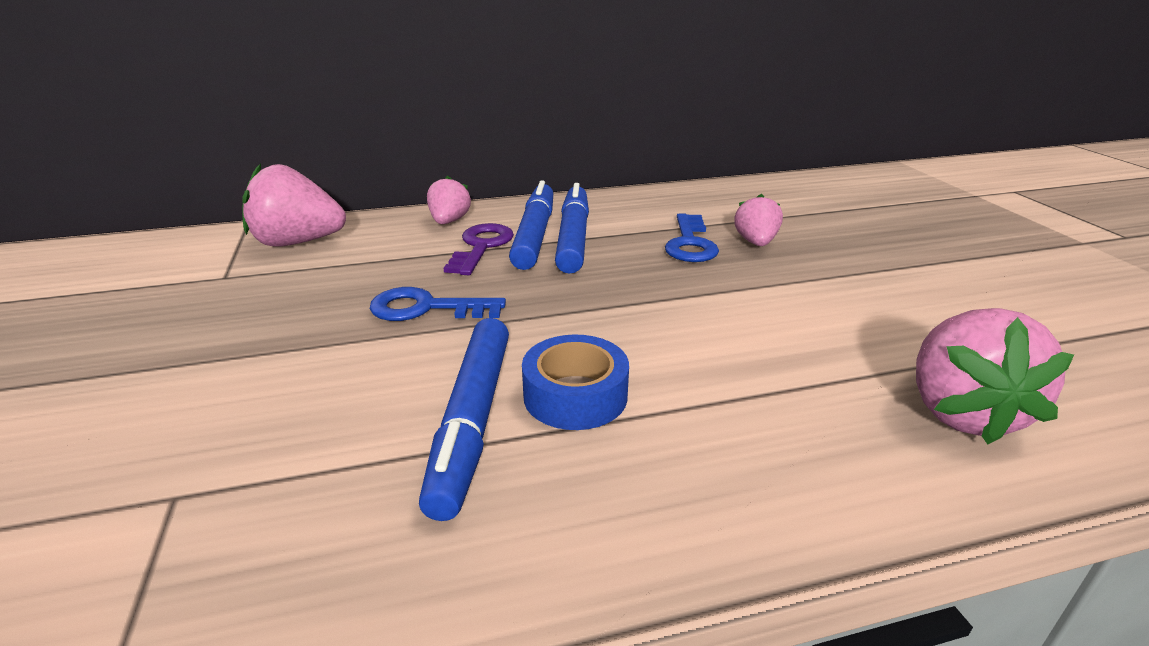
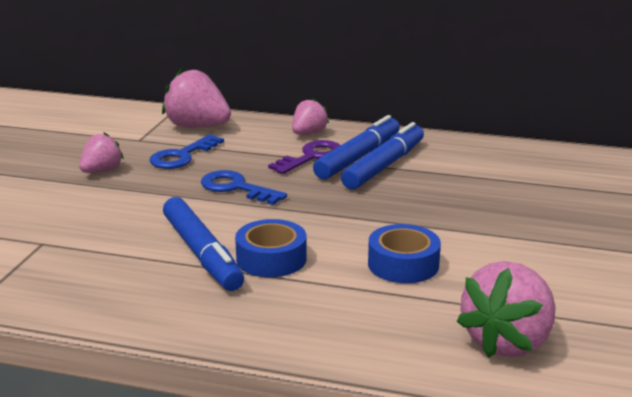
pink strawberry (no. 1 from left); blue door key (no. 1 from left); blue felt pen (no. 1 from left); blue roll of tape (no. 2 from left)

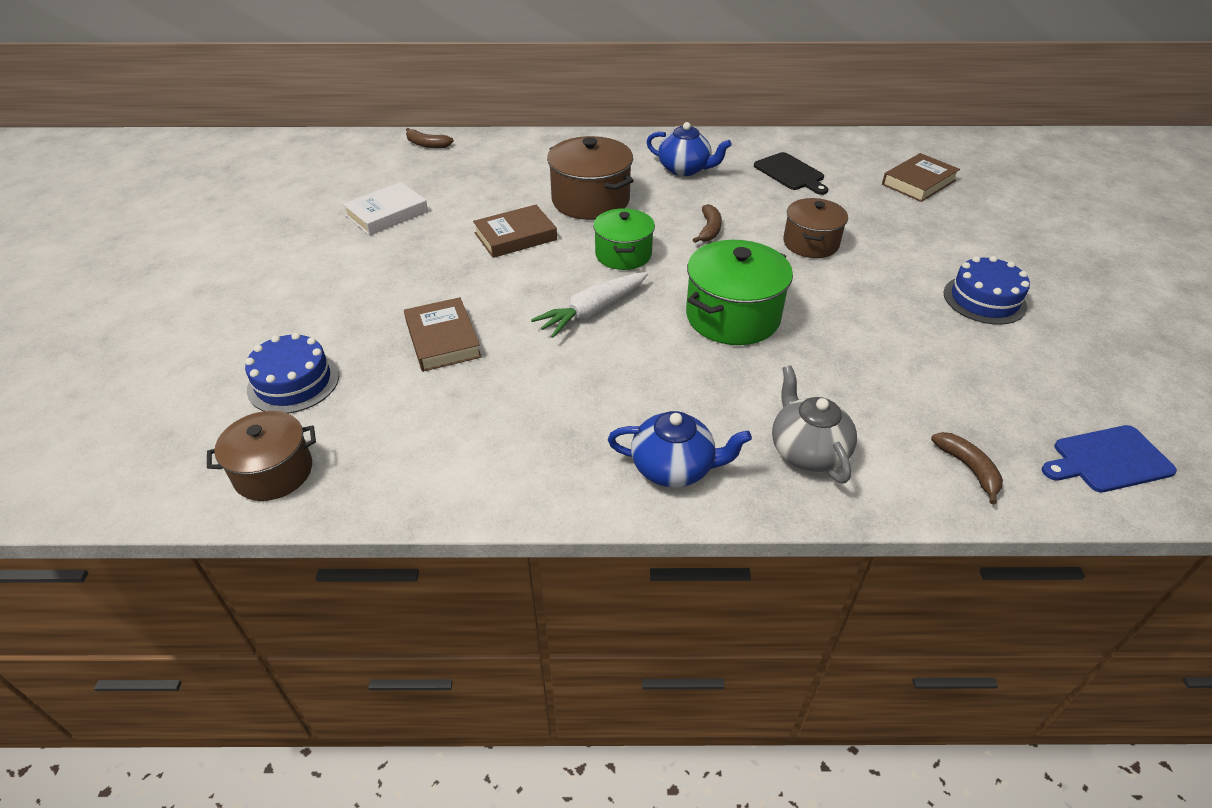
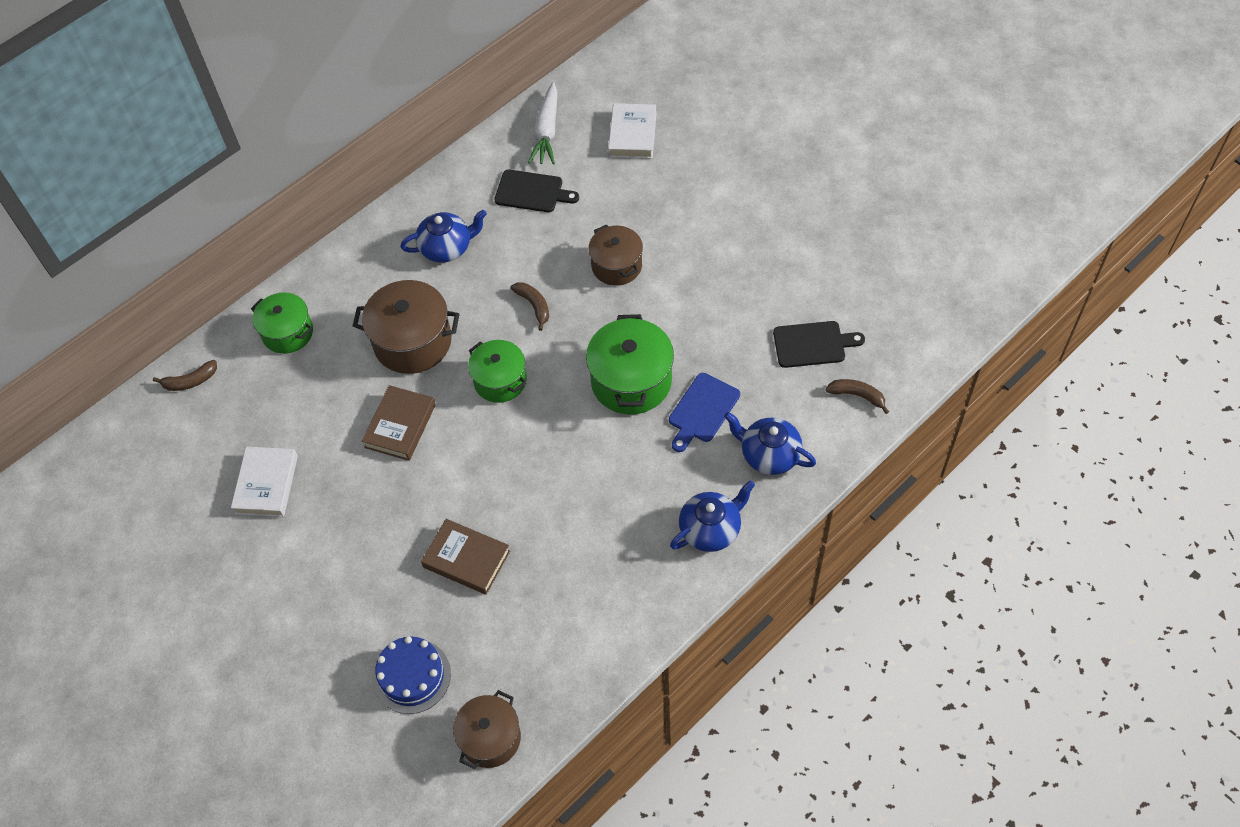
white hardback (no. 2 from left); blue gateau (no. 2 from left in the first image); white toy carrot; blue china teapot (no. 3 from left); blue bread board; green stockpot (no. 1 from left); ebony bread board (no. 2 from left)

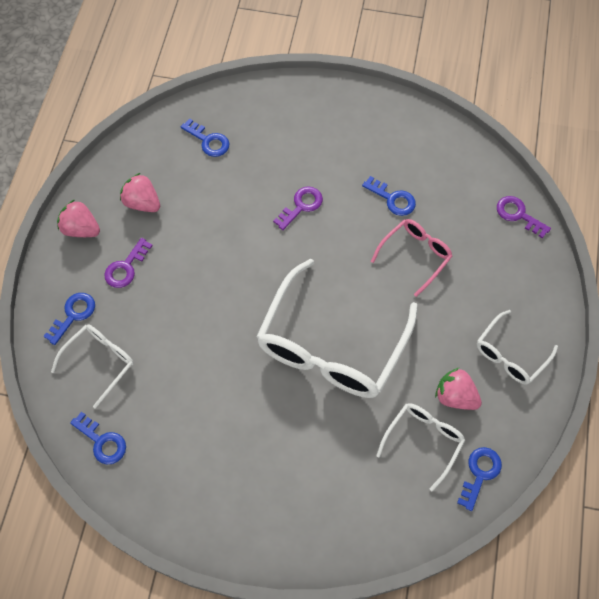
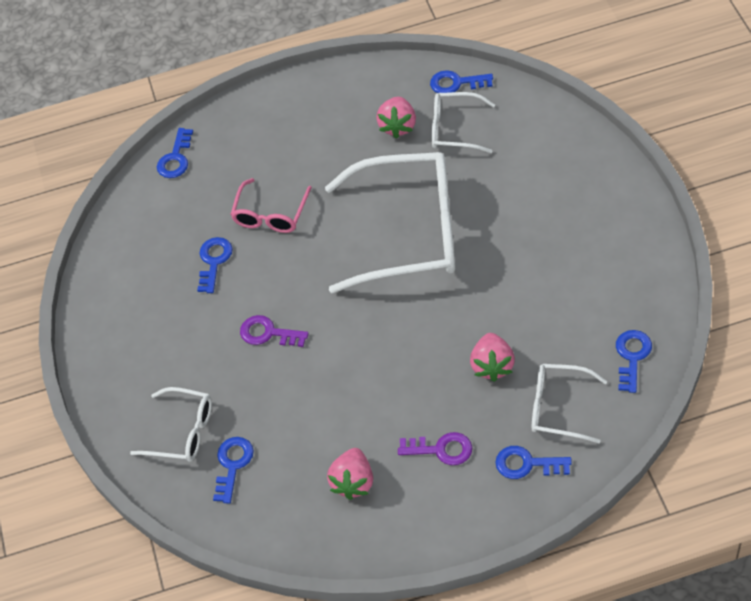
blue door key (no. 1 from left); pink strawberry (no. 3 from left); pink eyeglasses; white eyeglasses (no. 1 from left)

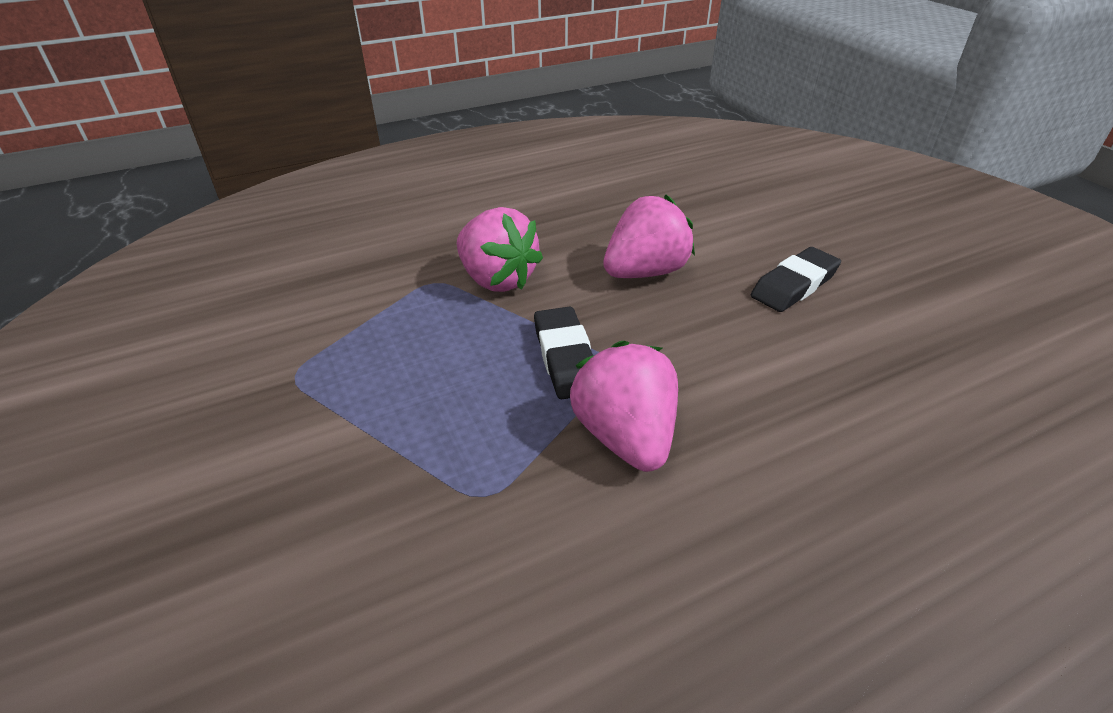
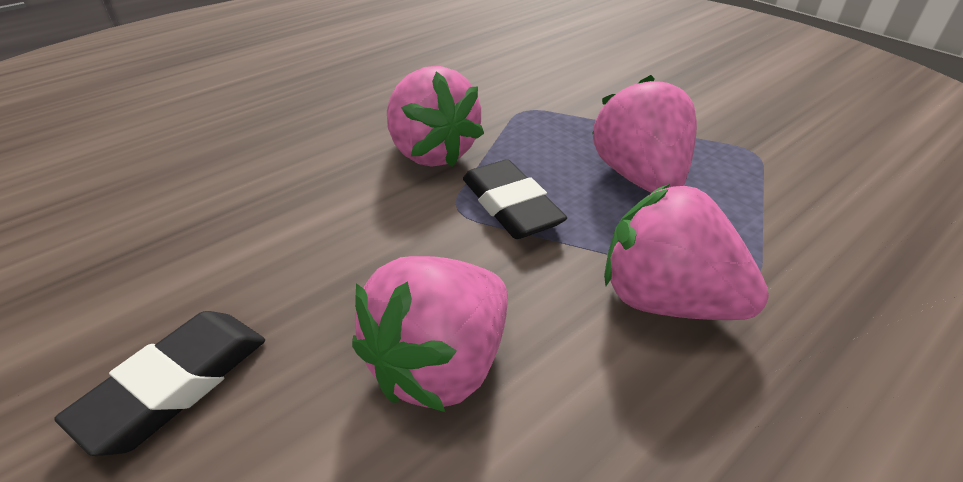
pink strawberry (no. 3 from left)

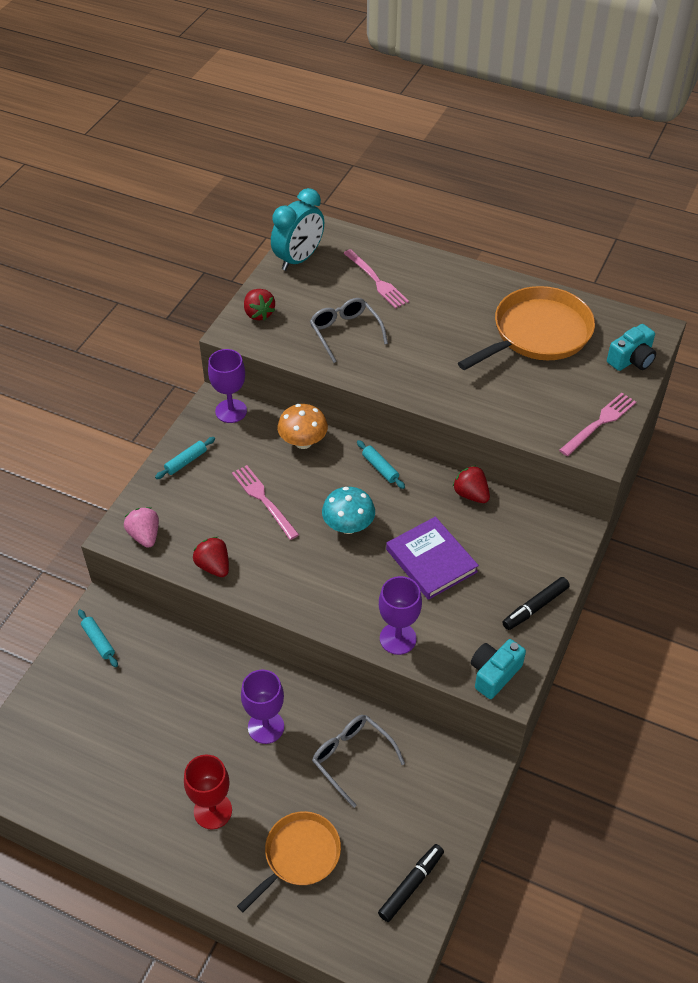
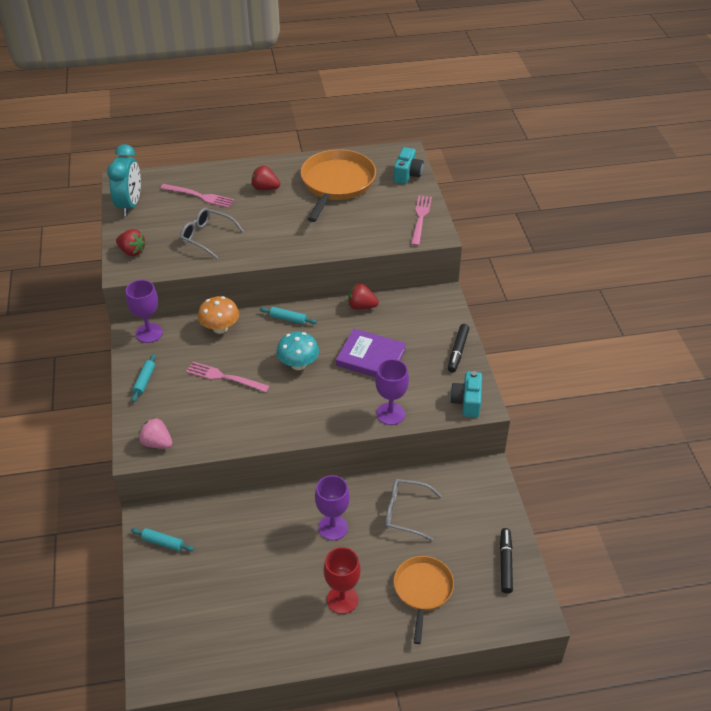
red strawberry (no. 2 from left)

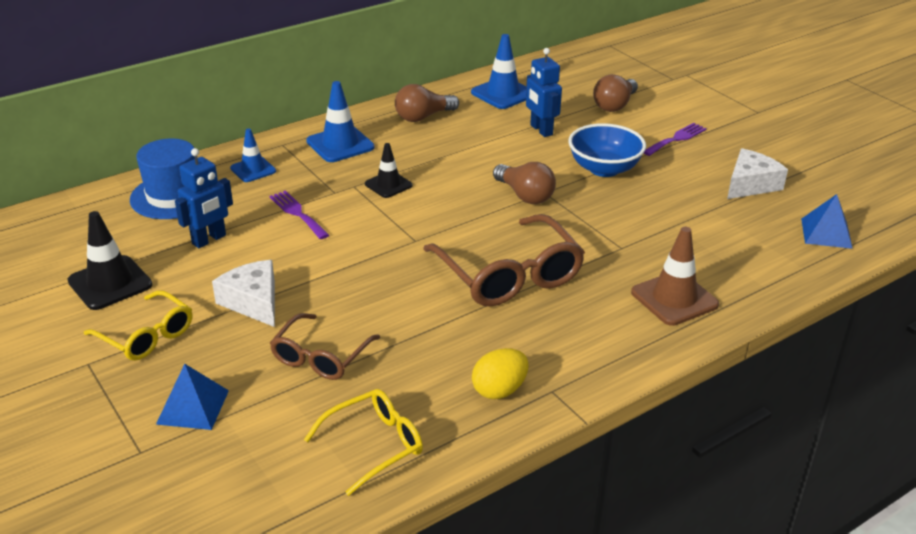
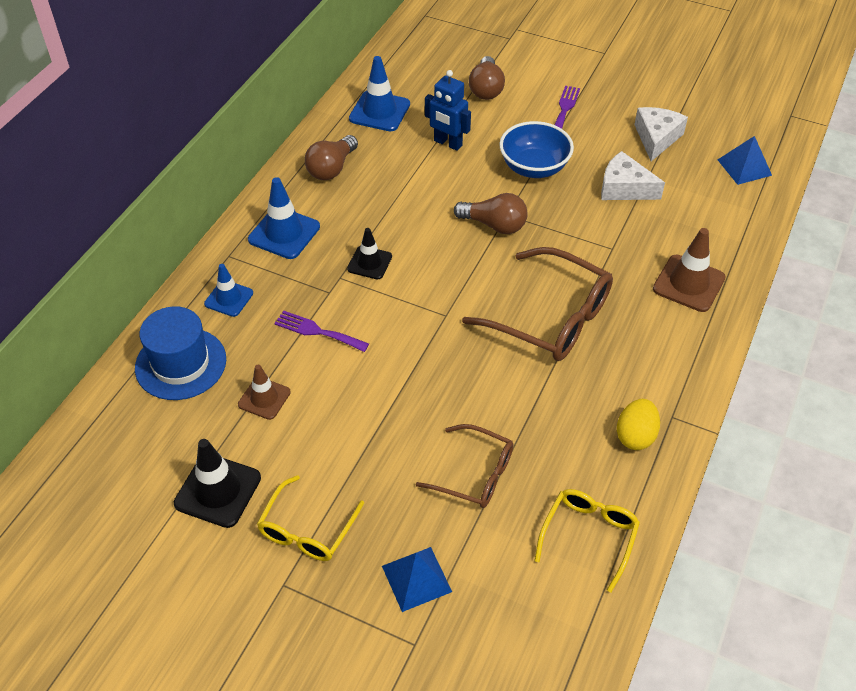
brown traffic cone (no. 1 from left); white cheese wedge (no. 1 from left); golden eyeglasses (no. 1 from left); brown eyeglasses (no. 1 from left)

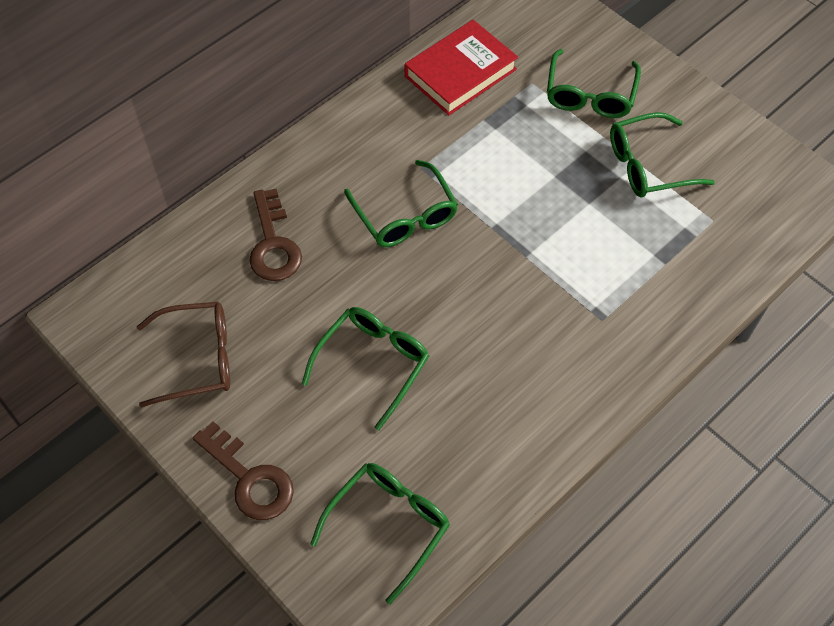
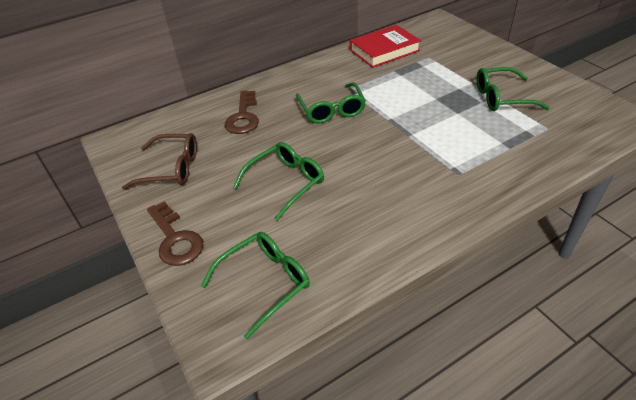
green eyeglasses (no. 4 from left in the first image)

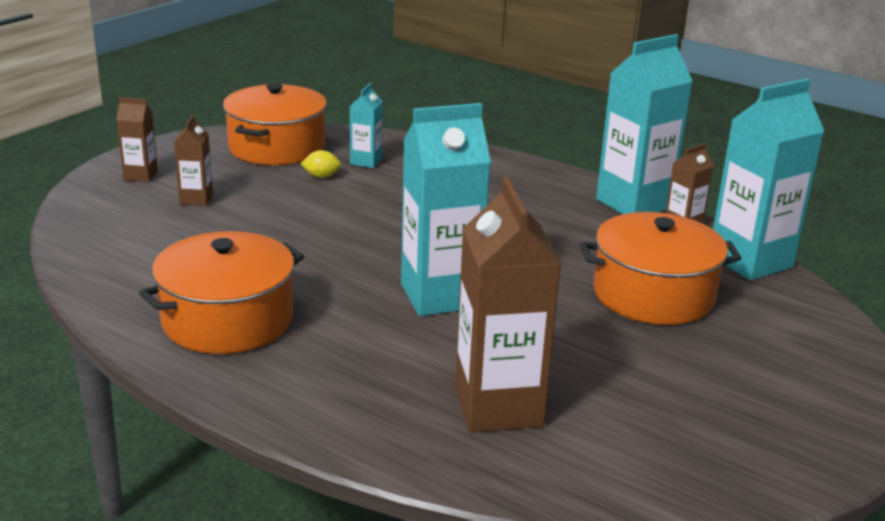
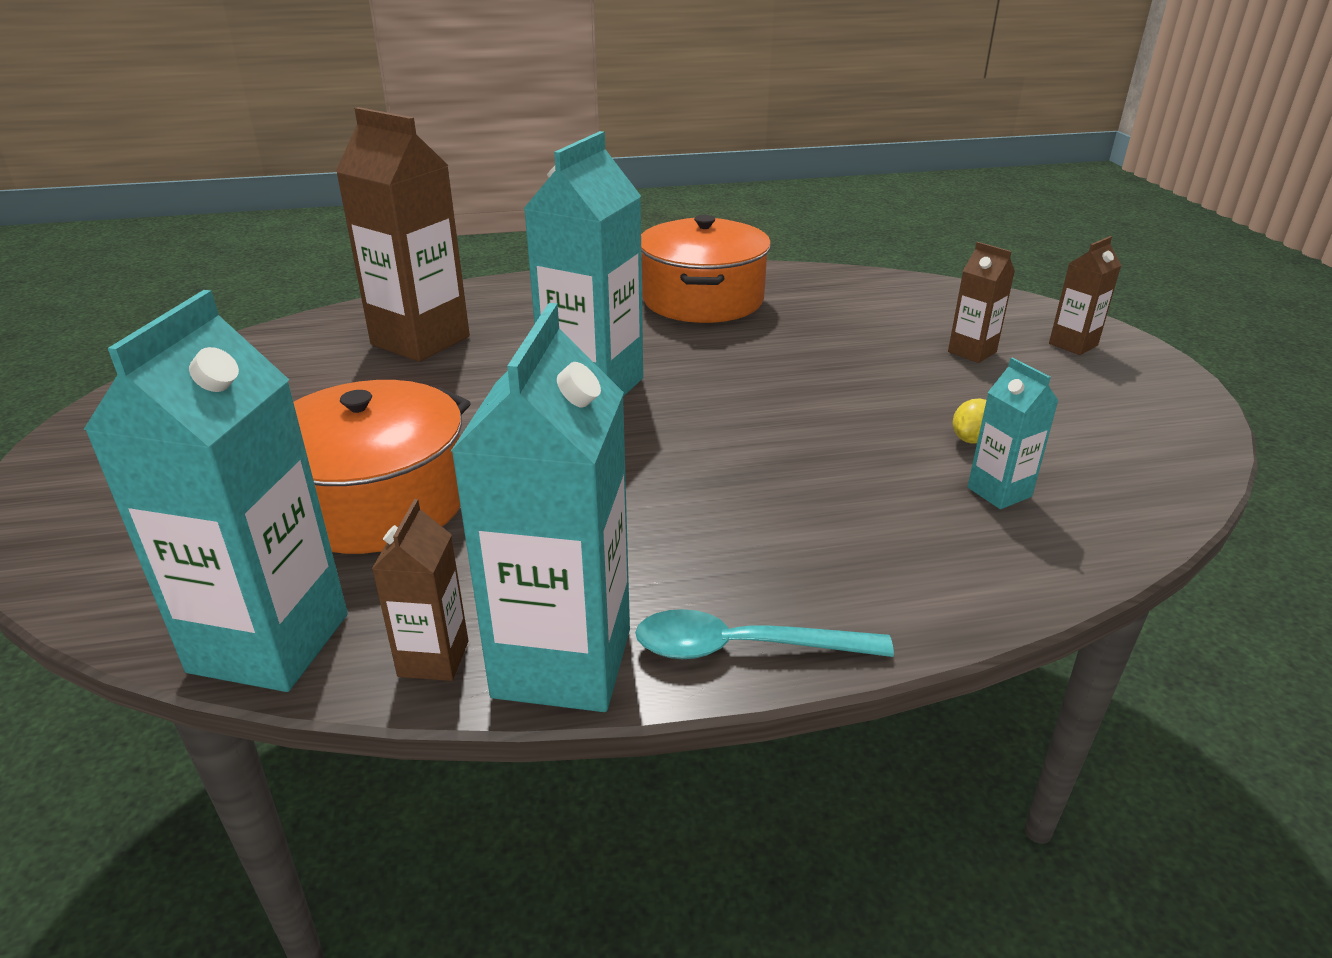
orange stockpot (no. 2 from left in the first image); teal spoon

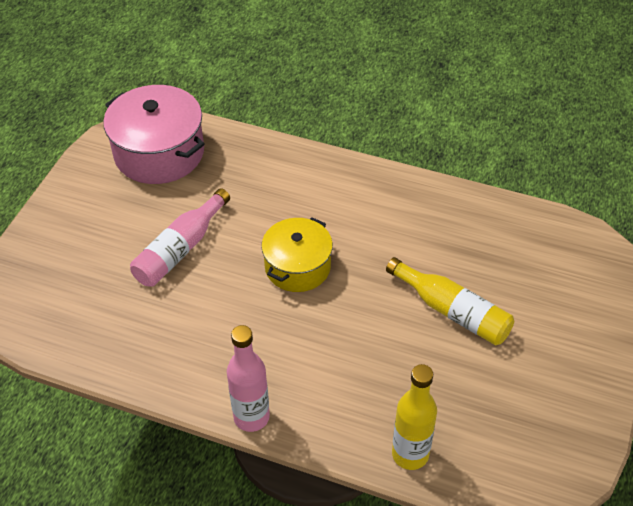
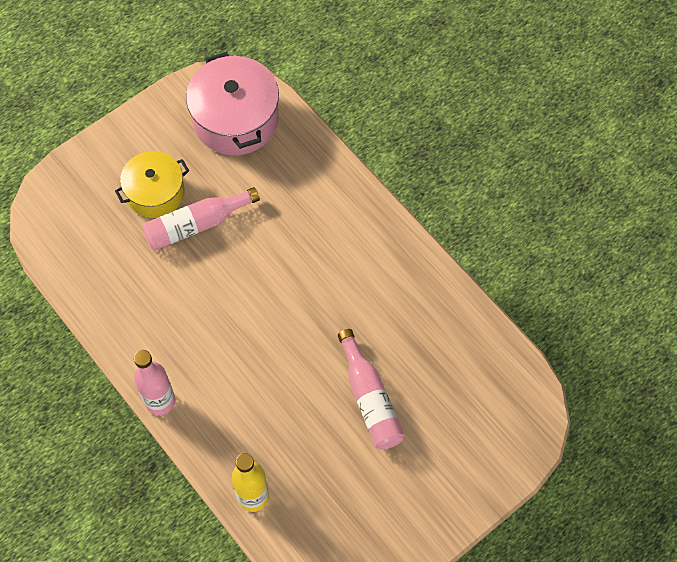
golden stockpot; pink bottle (no. 3 from left)

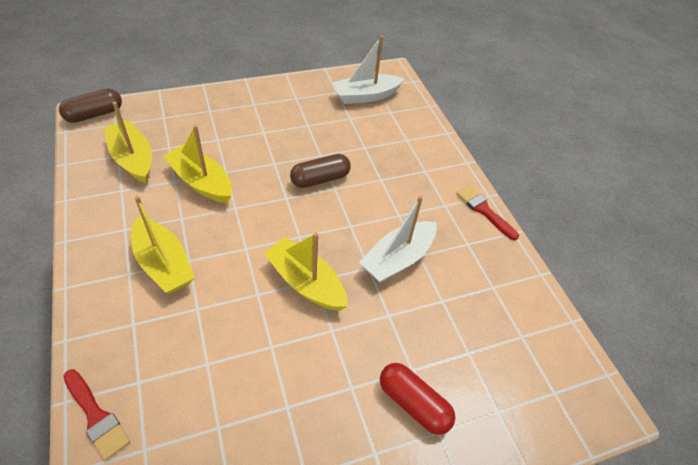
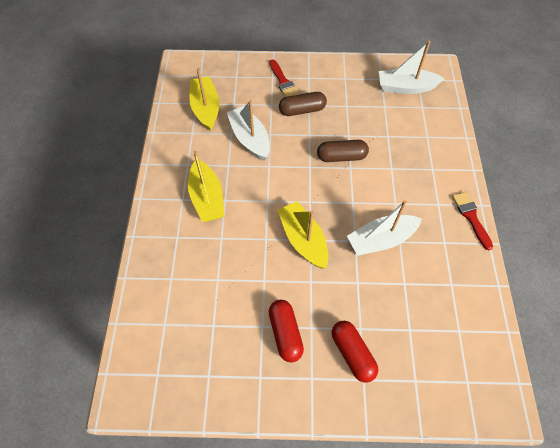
brown pill (no. 1 from left); white toy boat (no. 1 from left); red brush (no. 1 from left); red pill (no. 1 from left)

